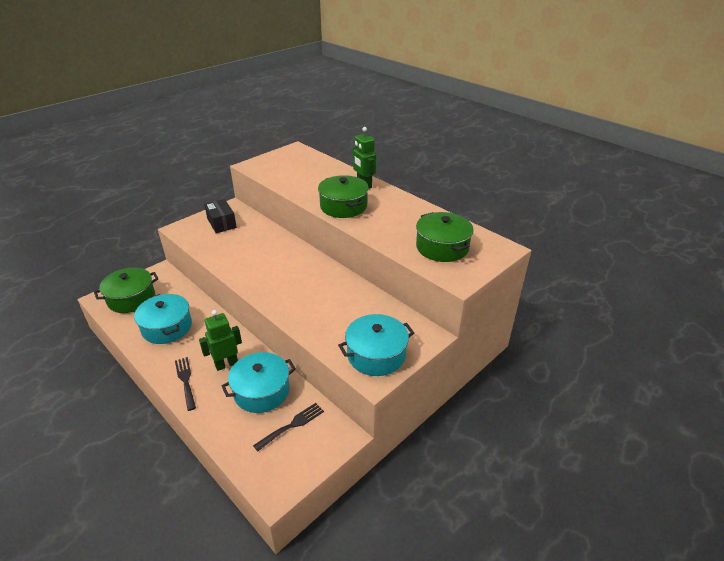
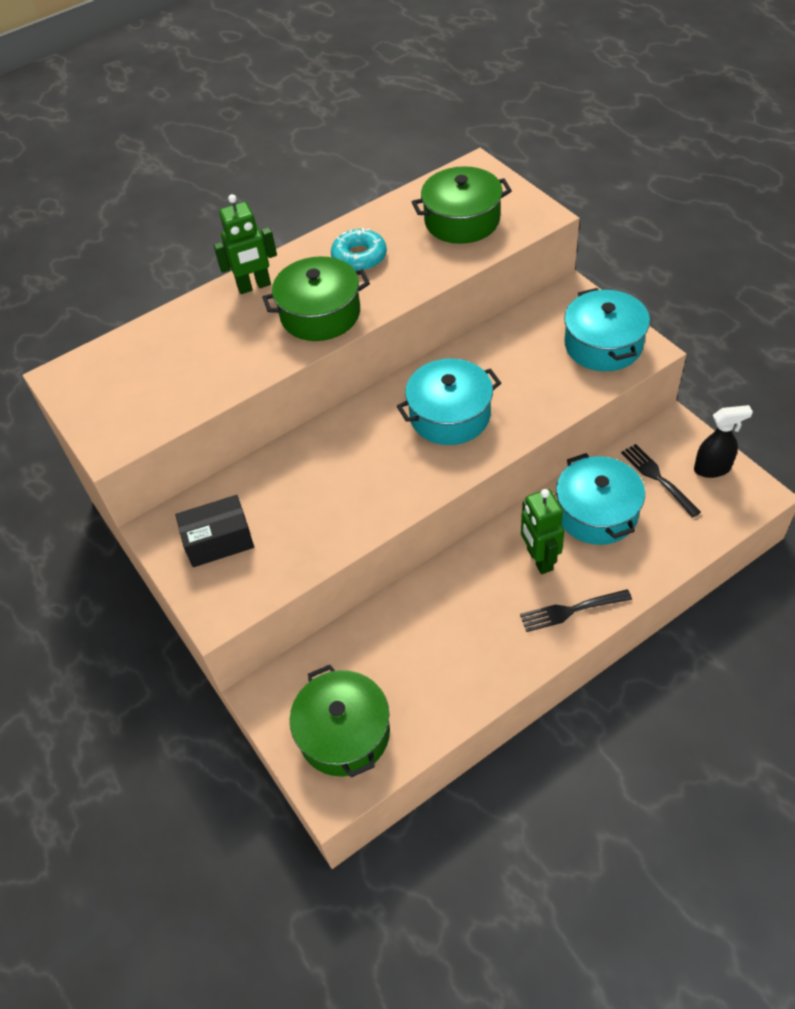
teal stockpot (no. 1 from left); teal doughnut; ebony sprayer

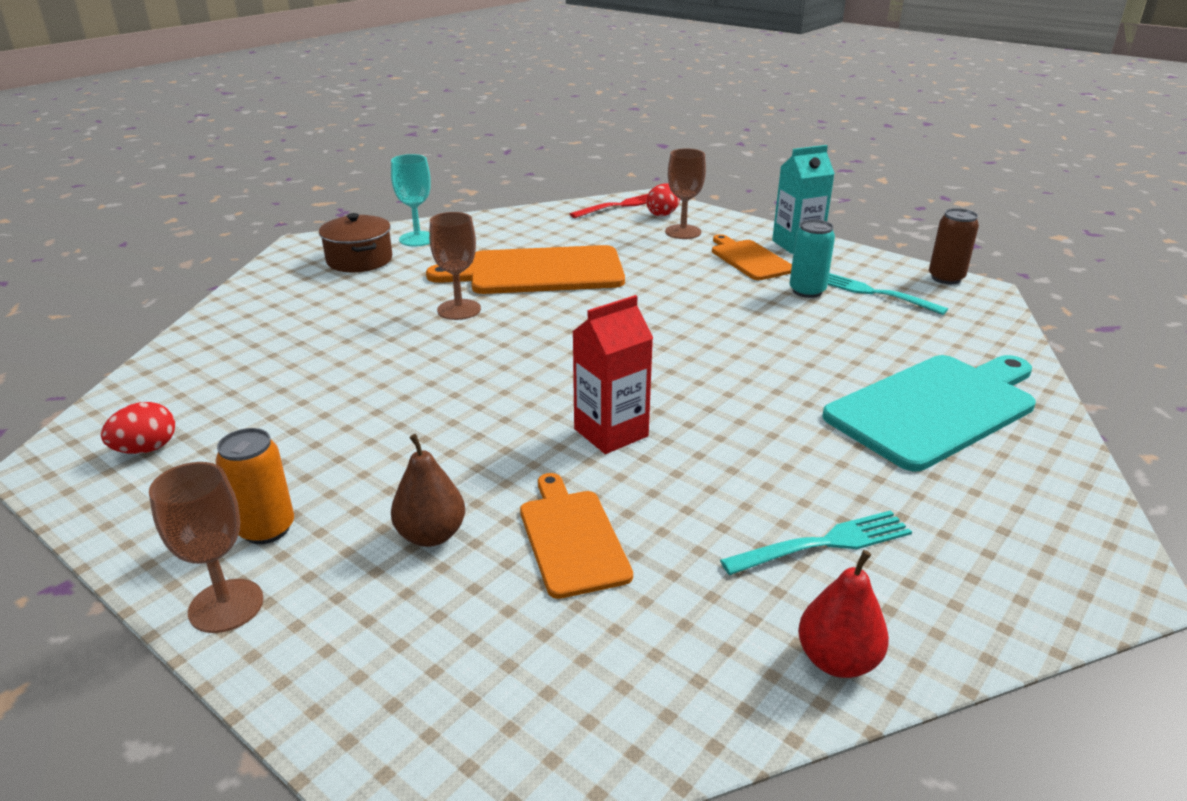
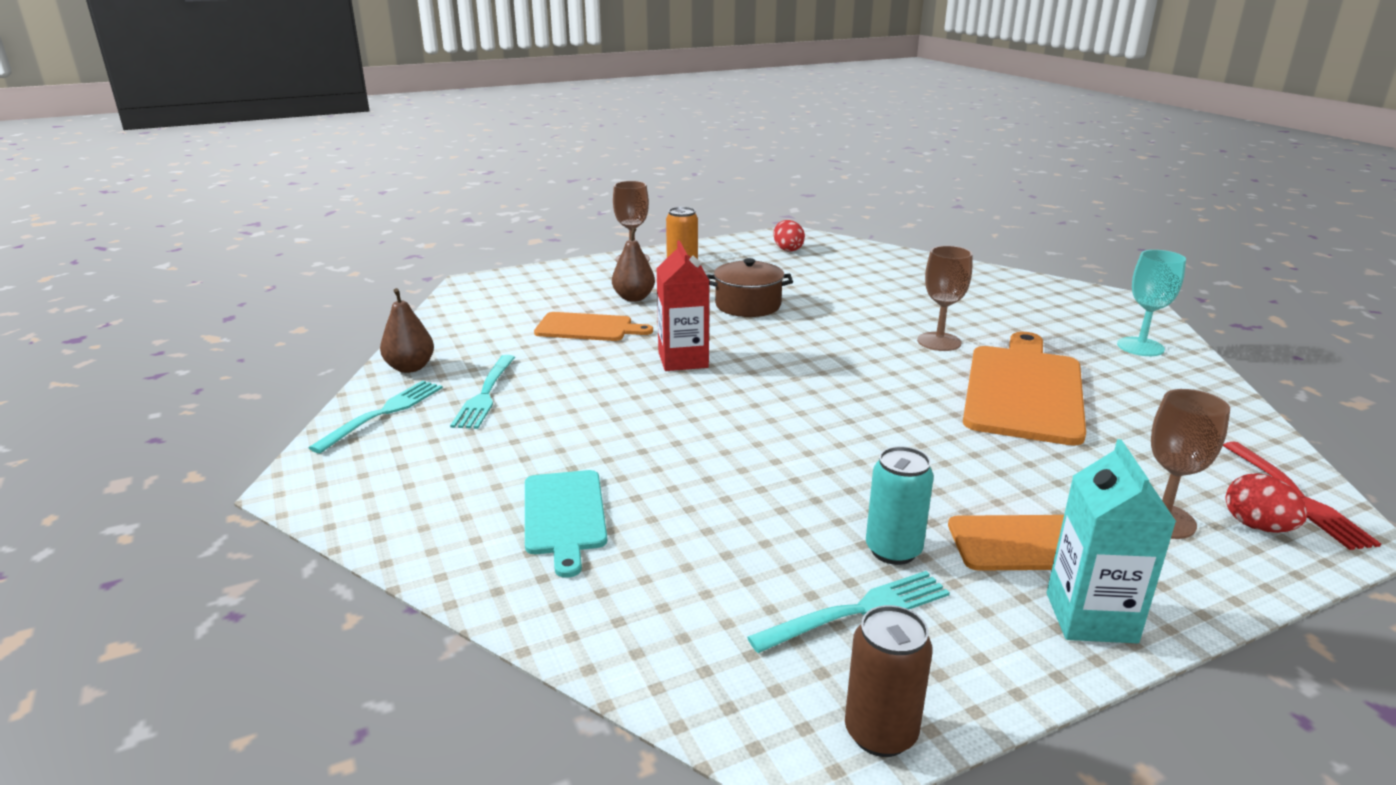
brown stockpot; teal bread board; brown pear (no. 1 from left); teal table fork (no. 1 from left)

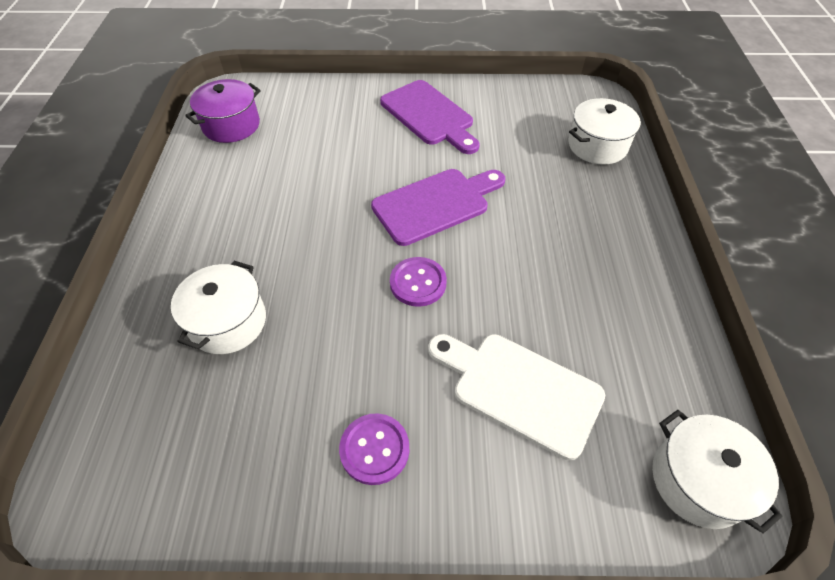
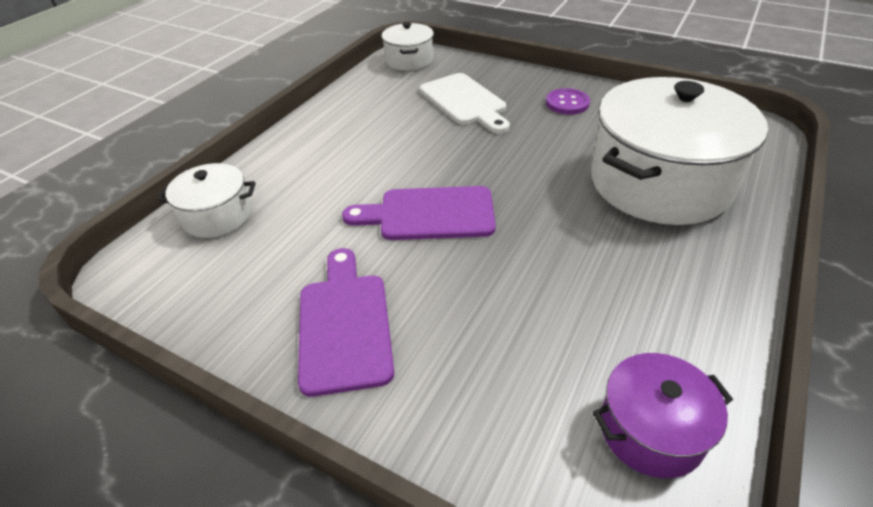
purple button (no. 2 from left in the first image); white stockpot (no. 3 from left)

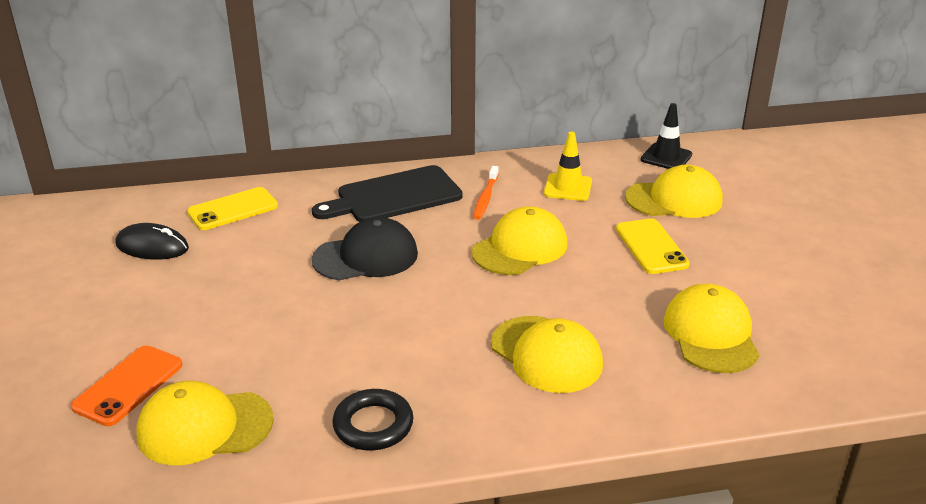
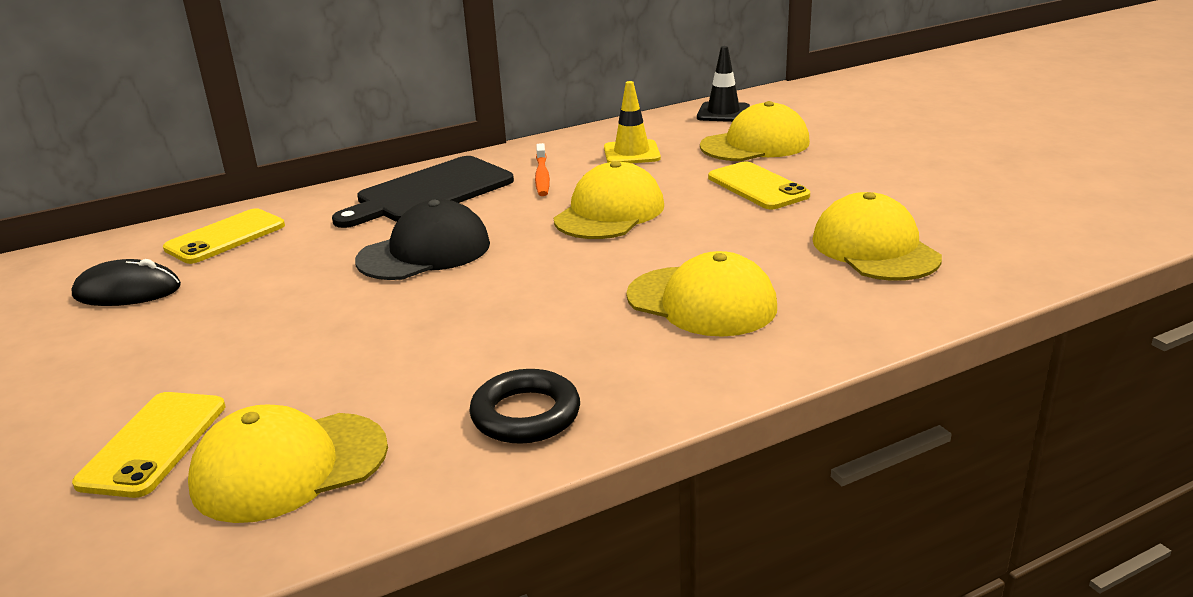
golden mobile phone (no. 1 from left)

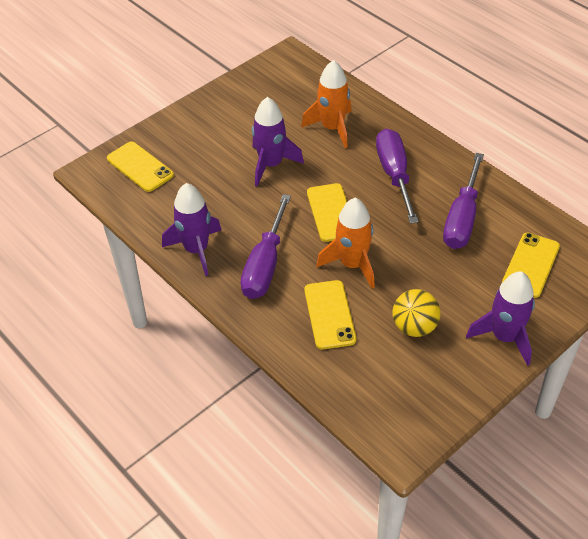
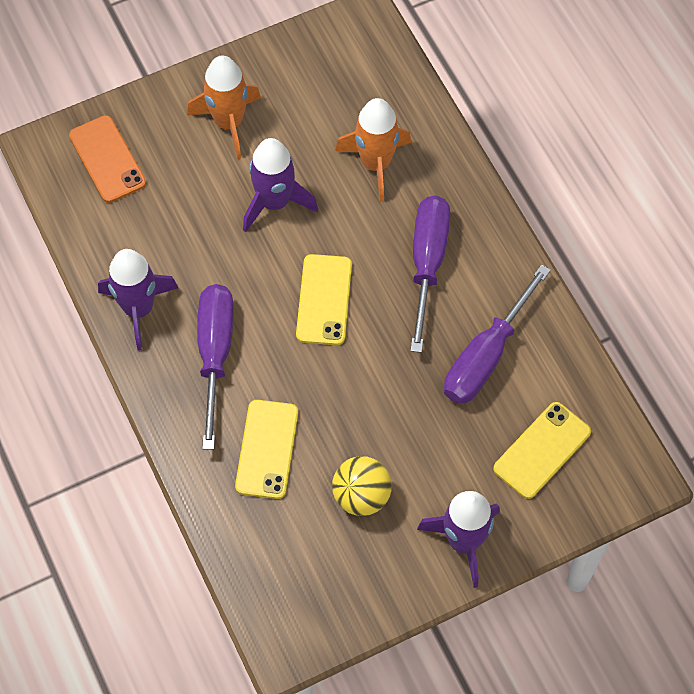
orange mobile phone; purple flat screwdriver (no. 1 from left); orange rocket (no. 1 from left)

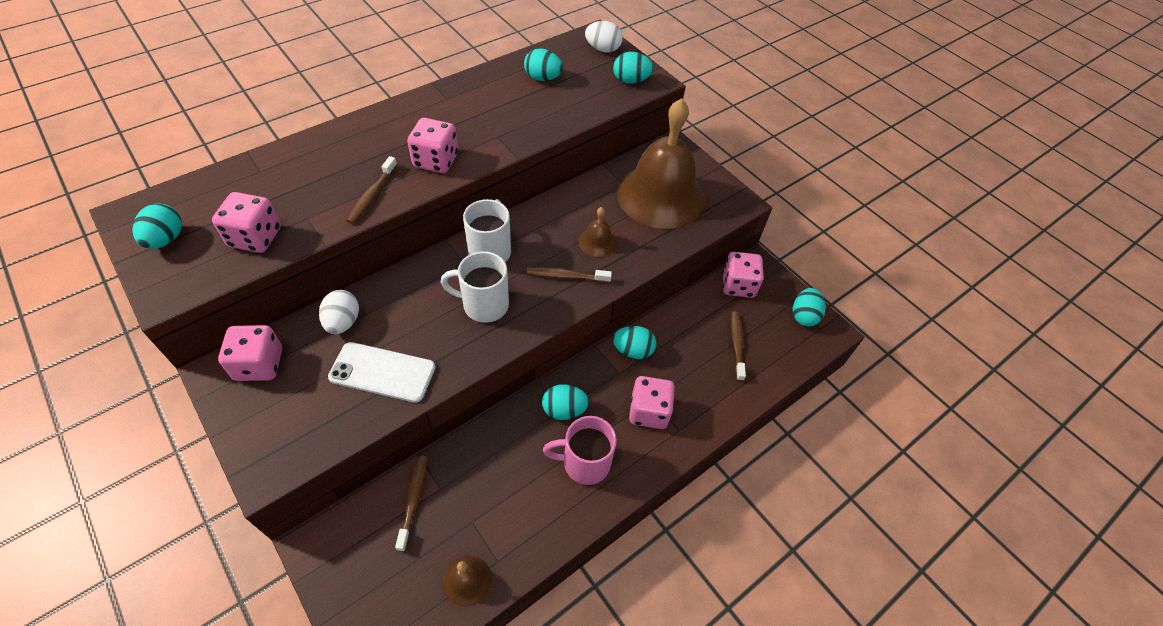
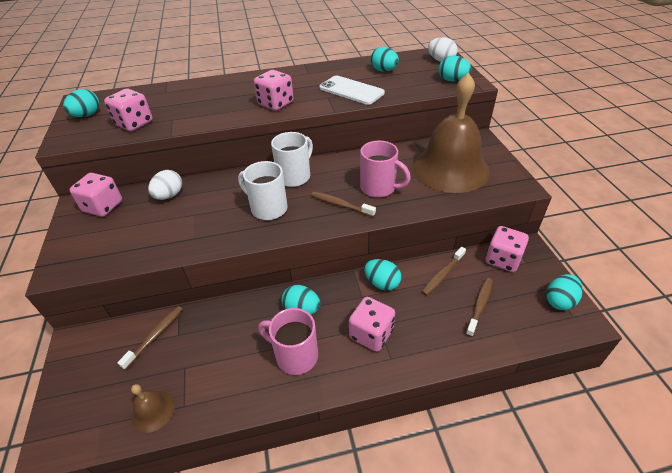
brown toothbrush (no. 3 from left); pink coffee mug (no. 2 from left); white mobile phone

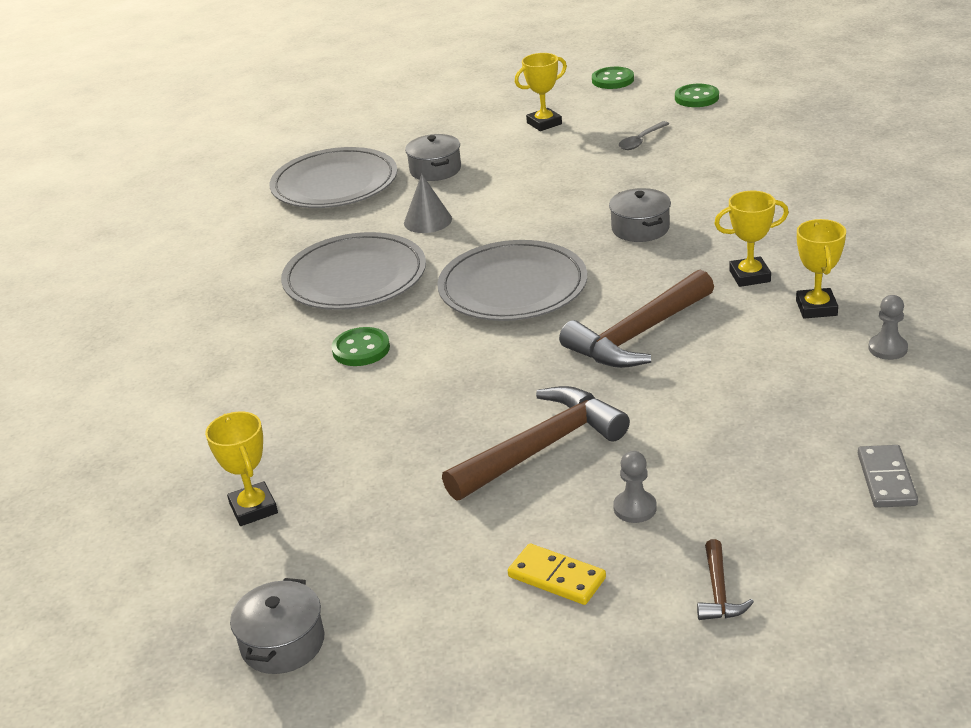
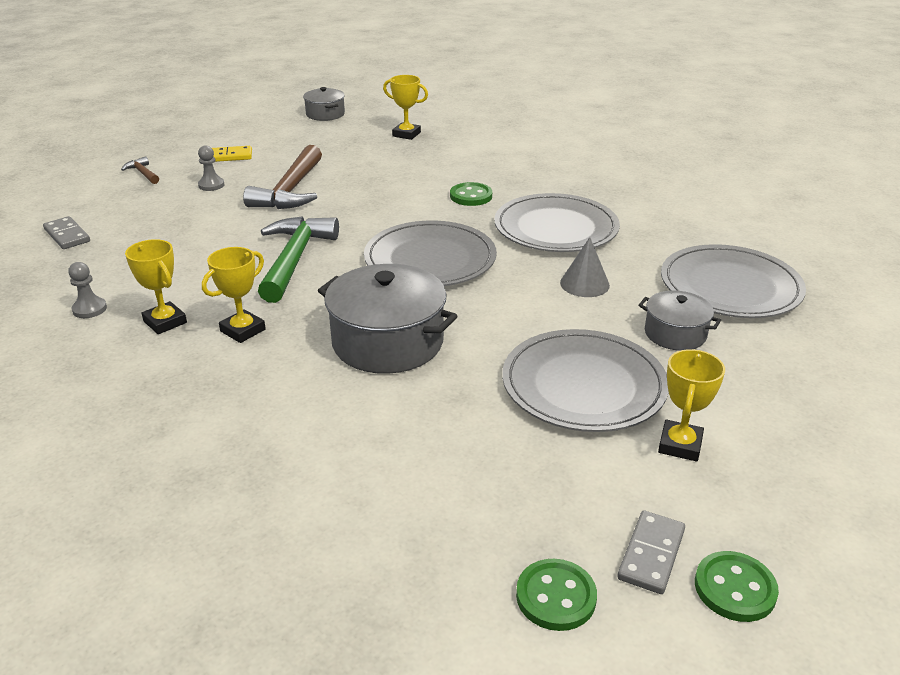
ash-grey spoon; ash-grey stockpot (no. 2 from left); green claw hammer; ash-grey flat dish (no. 3 from left); ash-grey domino piece (no. 2 from left)

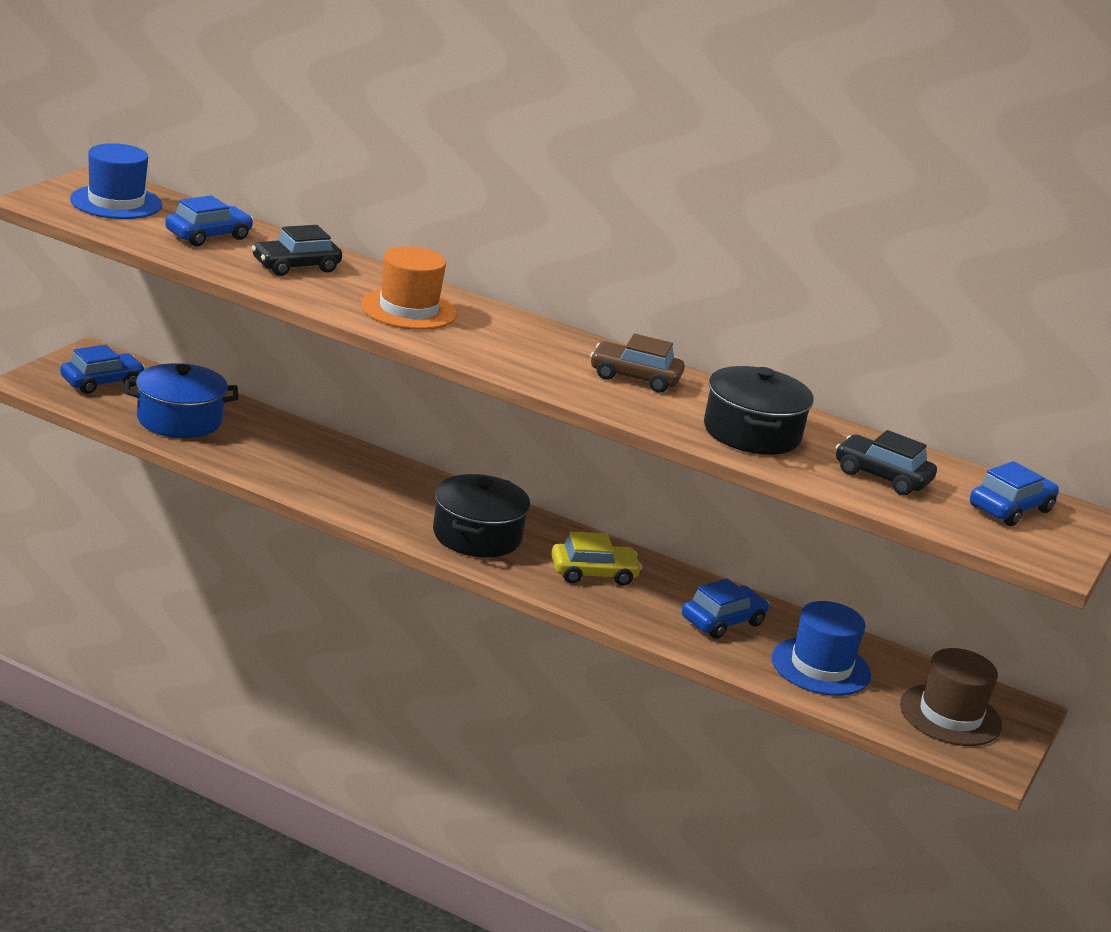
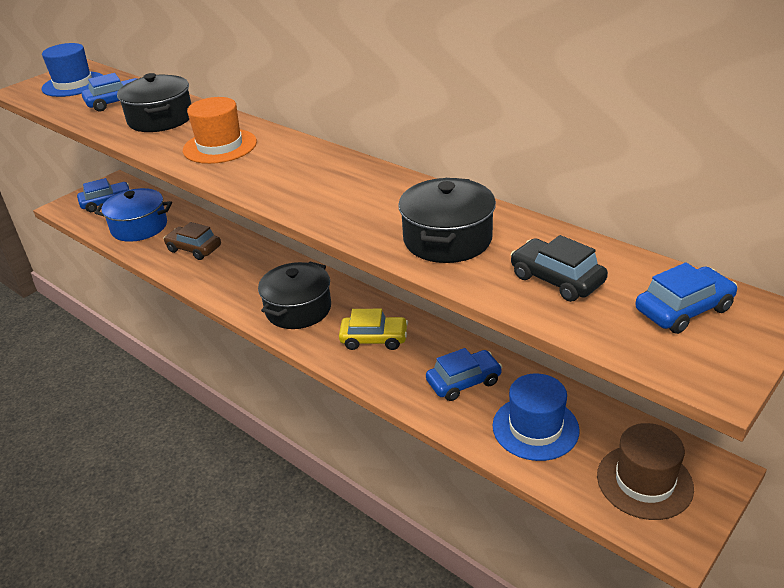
ebony stockpot (no. 1 from left); brown car

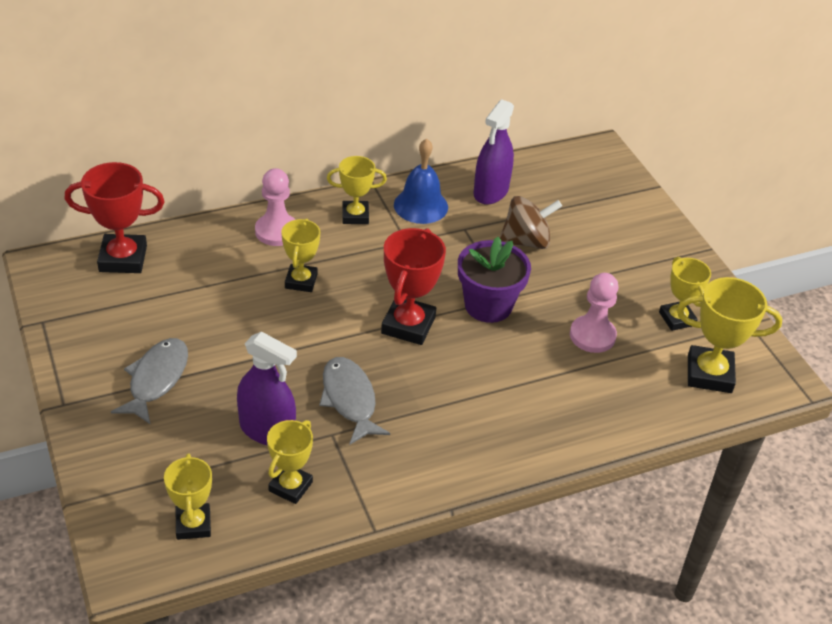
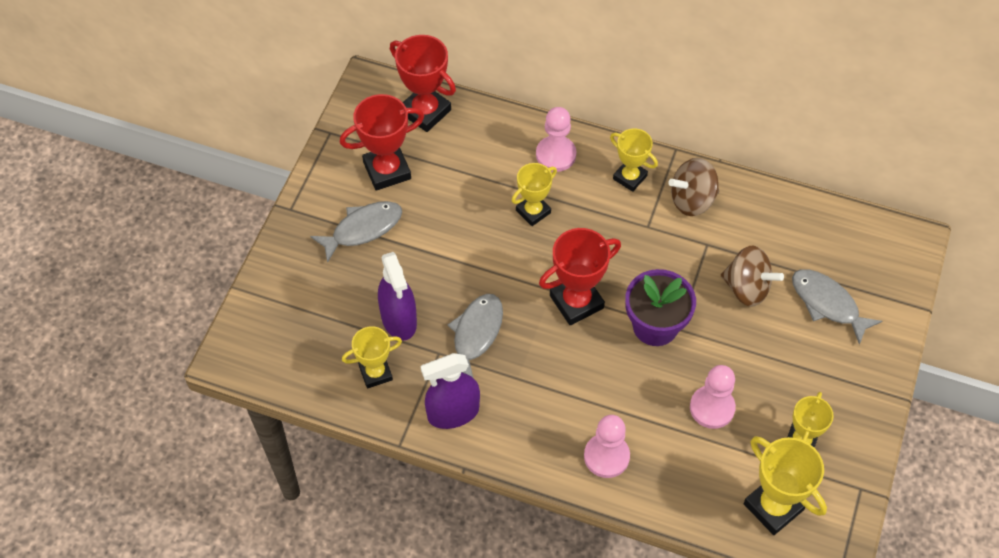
purple sprayer (no. 2 from left); brown whirligig (no. 1 from left); golden trophy (no. 1 from left in the first image); red trophy (no. 1 from left); ash-grey toy fish (no. 3 from left); pink chess pawn (no. 2 from left)

